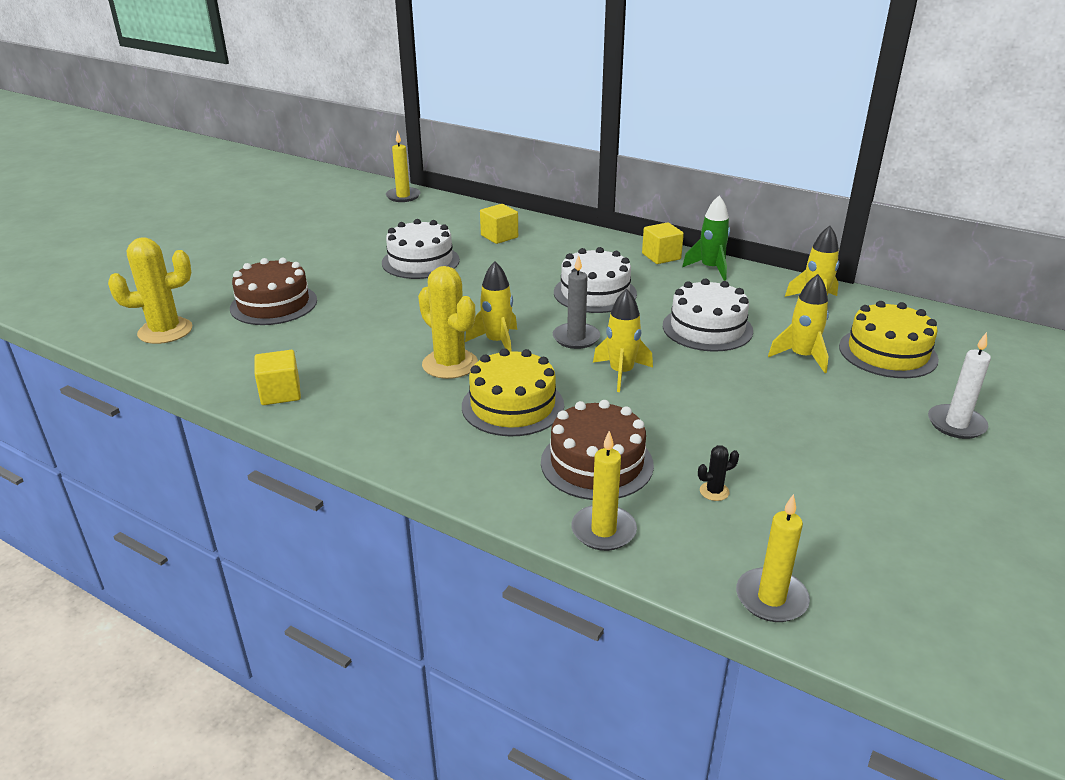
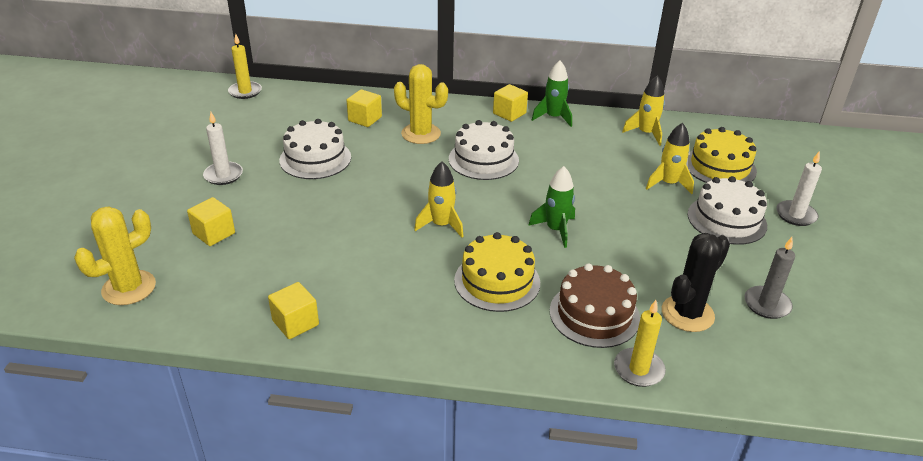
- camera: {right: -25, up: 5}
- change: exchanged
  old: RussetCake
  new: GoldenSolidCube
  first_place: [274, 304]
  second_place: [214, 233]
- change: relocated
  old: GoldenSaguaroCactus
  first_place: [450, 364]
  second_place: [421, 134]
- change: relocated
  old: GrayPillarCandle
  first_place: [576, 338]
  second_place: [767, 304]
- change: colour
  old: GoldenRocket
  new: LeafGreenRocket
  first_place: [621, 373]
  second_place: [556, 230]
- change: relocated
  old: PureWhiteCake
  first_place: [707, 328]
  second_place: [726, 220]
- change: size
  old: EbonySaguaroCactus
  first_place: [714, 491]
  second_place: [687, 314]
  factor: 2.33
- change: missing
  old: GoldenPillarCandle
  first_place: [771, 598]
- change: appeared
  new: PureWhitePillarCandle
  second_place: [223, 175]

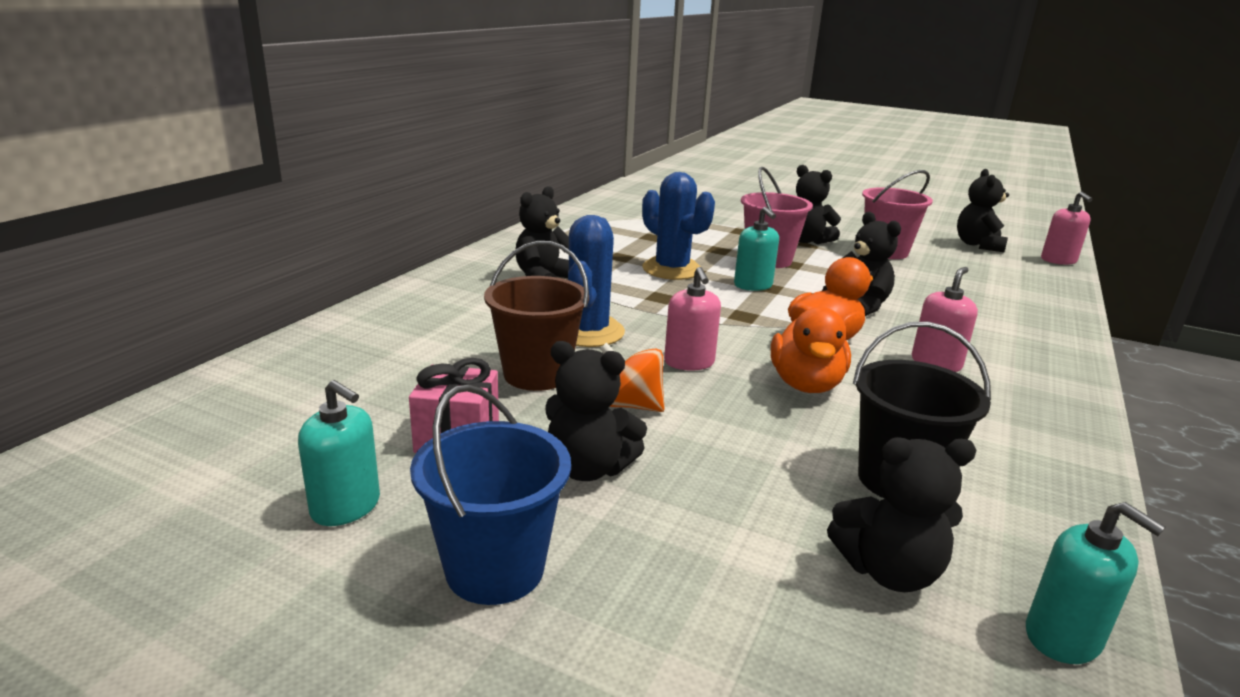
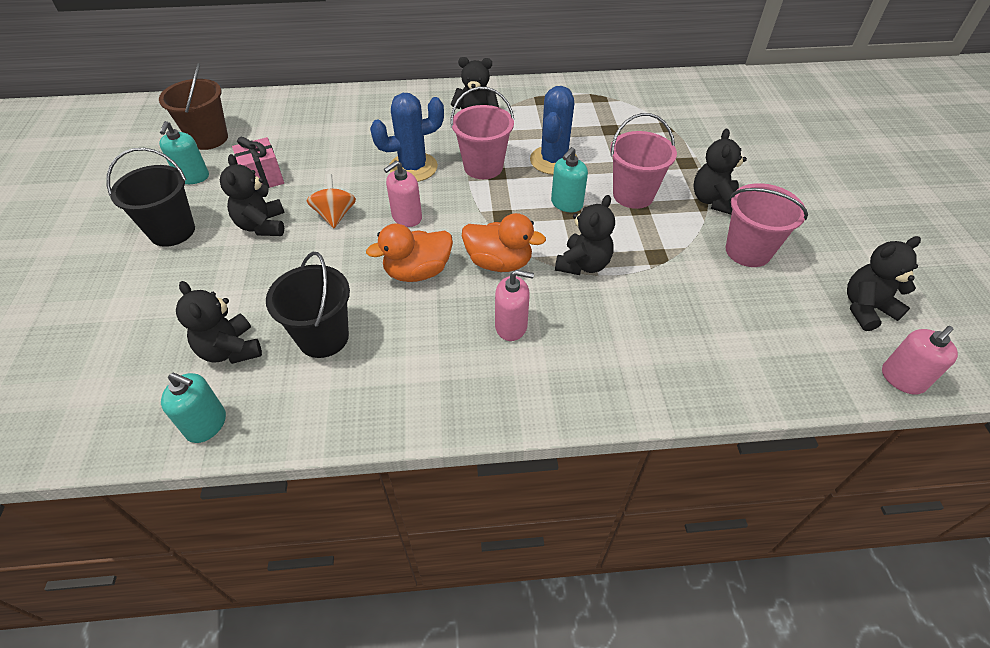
- camera: {right: 60, up: 25}
- change: colour
  old: CobaltSandBucket
  new: EbonySandBucket
  first_place: [495, 569]
  second_place: [172, 231]
- change: relocated
  old: RussetSandBucket
  first_place: [537, 374]
  second_place: [209, 138]
- change: spun
  old: AquaSoapDispenser
  first_place: [1063, 637]
  second_place: [206, 424]
  degrees: -90
- change: appeared
  new: PinkSandBucket
  second_place: [483, 167]

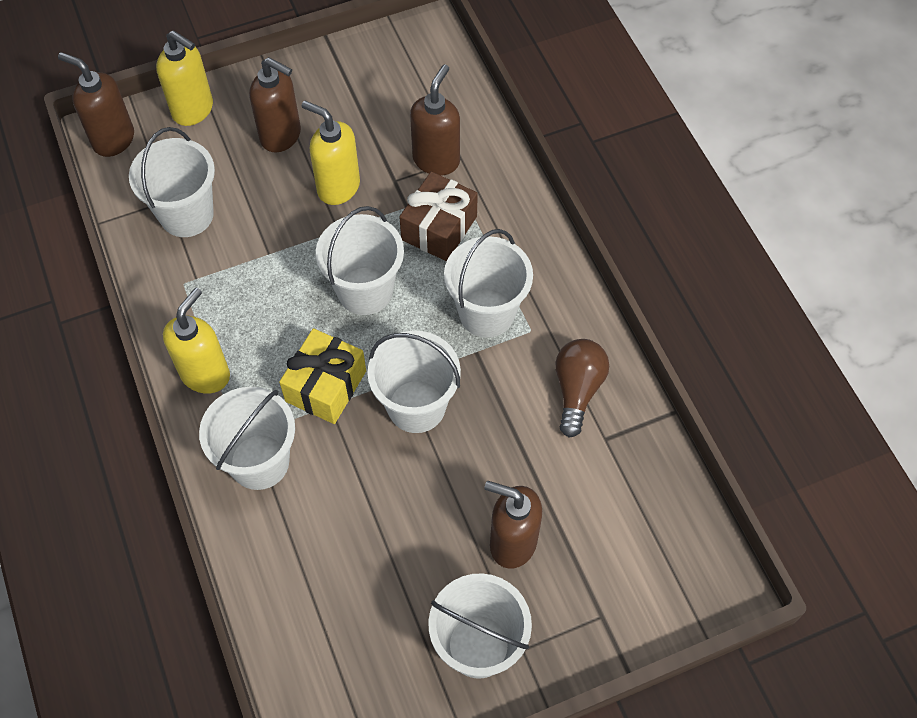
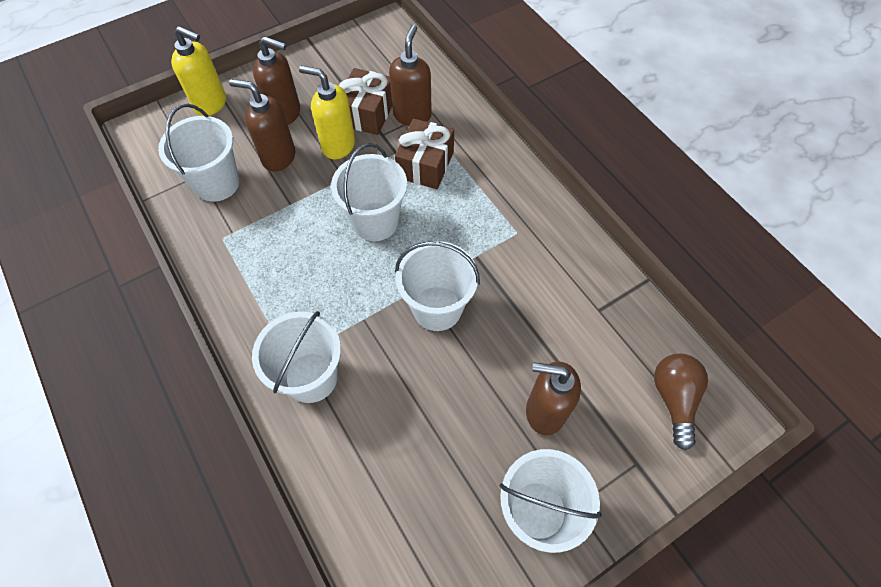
- camera: {right: -10, up: 0}
- change: relocated
  old: RussetSoapDispenser
  first_place: [113, 139]
  second_place: [278, 157]
- change: missing
  old: GoldenSoapDispenser
  first_place: [205, 374]
- change: missing
  old: GoldenPresent
  first_place: [326, 386]
- change: missing
  old: PureWhiteSandBucket
  first_place: [486, 313]
- change: relocated
  old: RussetBulb
  first_place: [577, 390]
  second_place: [674, 399]
- change: appeared
  new: RussetPresent
  second_place: [367, 113]

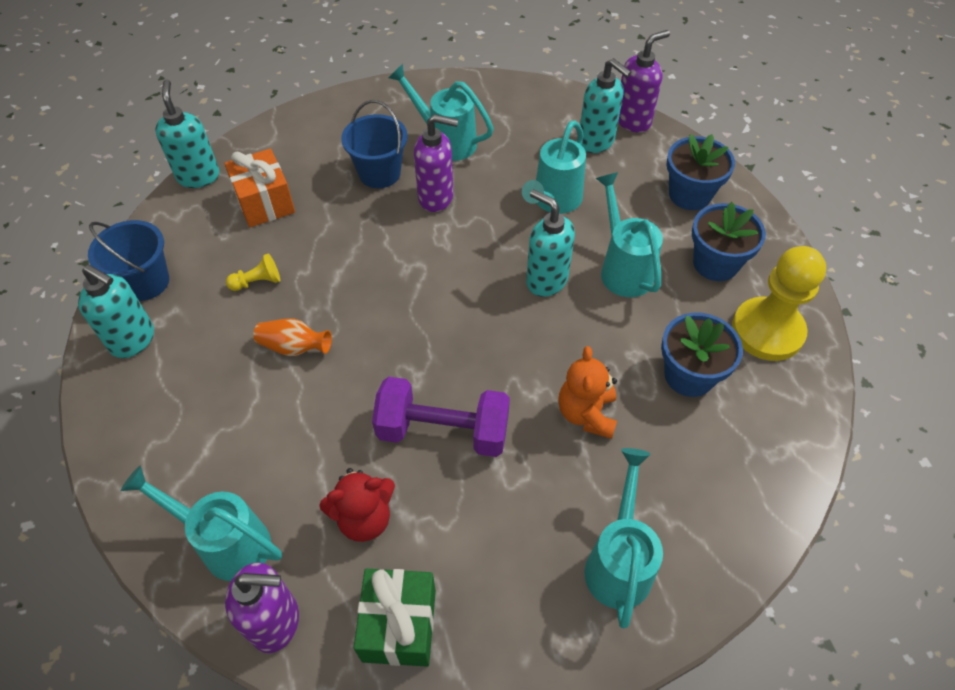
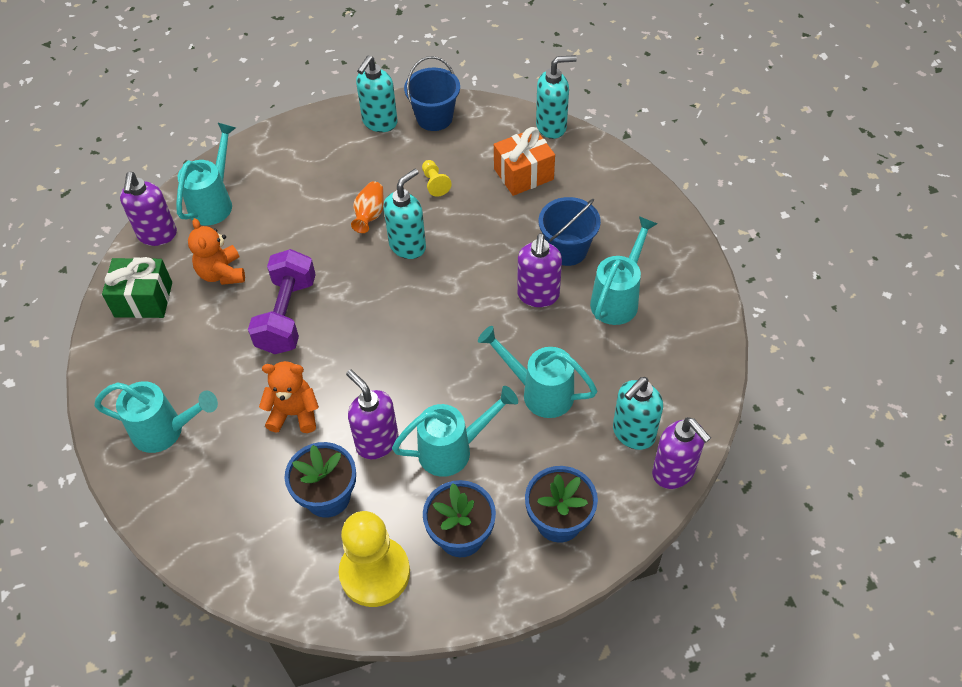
- camera: {right: 90, up: 0}
- change: colour
  old: CrimsonTeddyBear
  new: OrangeColouredTeddyBear
  first_place: [364, 518]
  second_place: [222, 273]
- change: relocated
  old: AquaSoapDispenser
  first_place: [546, 280]
  second_place: [408, 246]
- change: appeared
  new: VioletSoapDispenser
  second_place: [377, 442]

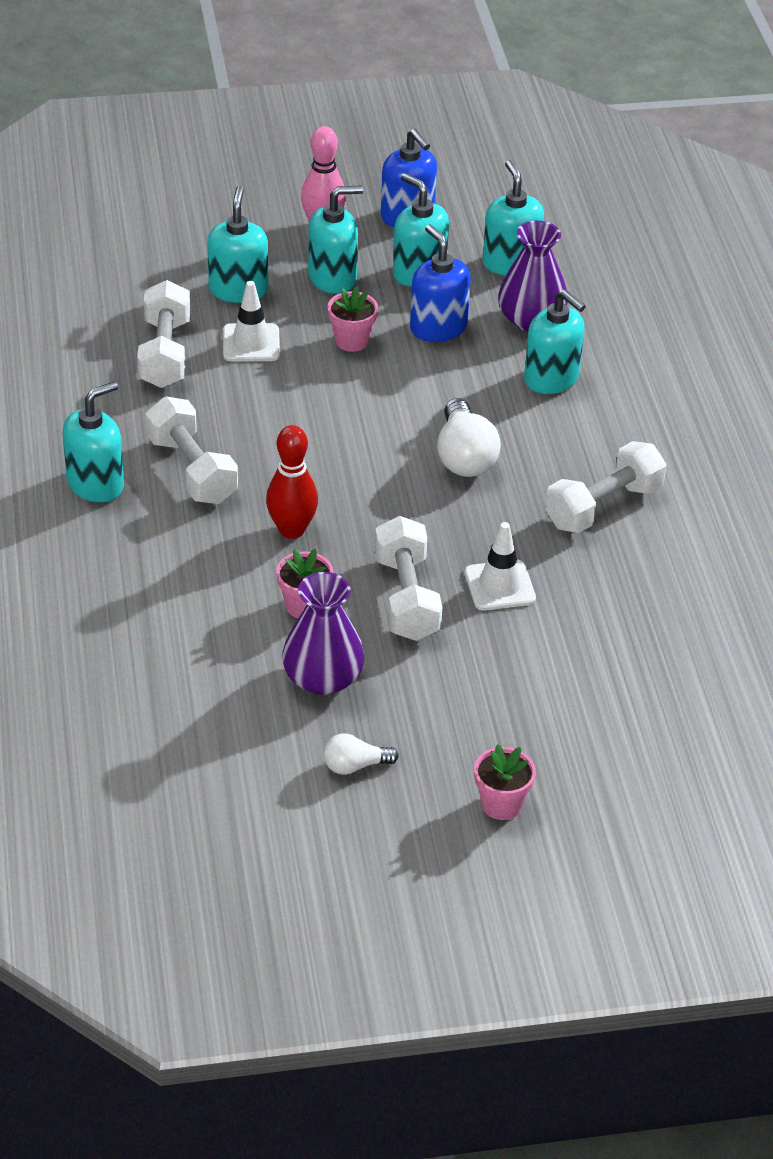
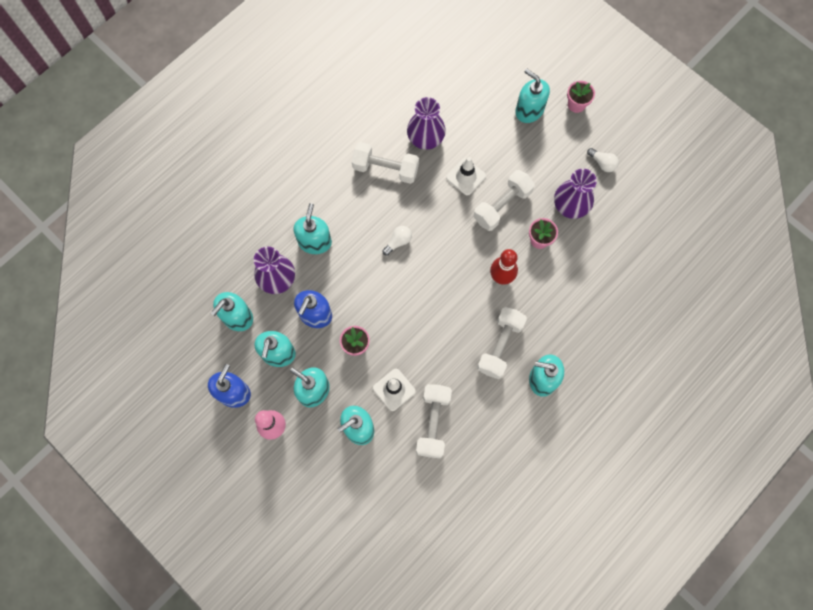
- camera: {right: -125, up: 30}
- change: spun
  old: PureWhiteHandWeight
  first_place: [165, 353]
  second_place: [433, 423]
  degrees: -45
- change: size
  old: PureWhiteBulb
  first_place: [464, 457]
  second_place: [398, 242]
  factor: 0.57
- change: appeared
  new: VioletTallVase
  second_place: [425, 137]
- change: appeared
  new: AquaSoapDispenser
  second_place: [529, 110]

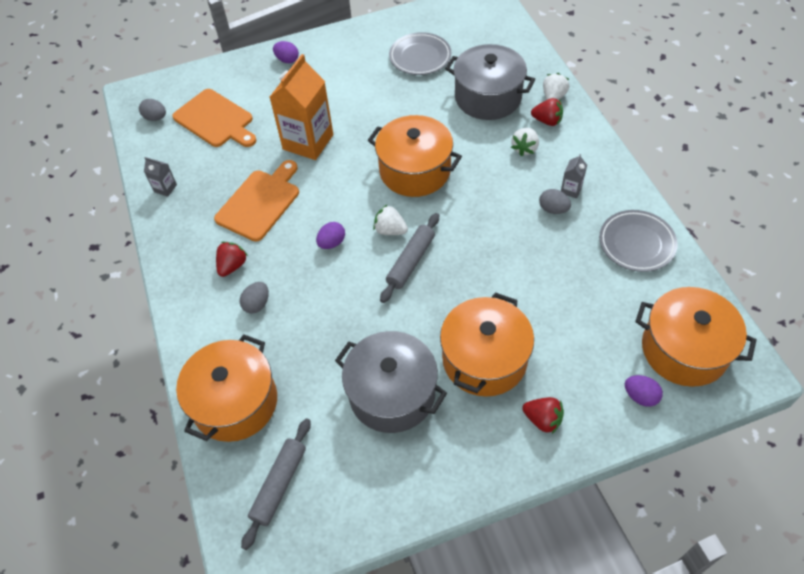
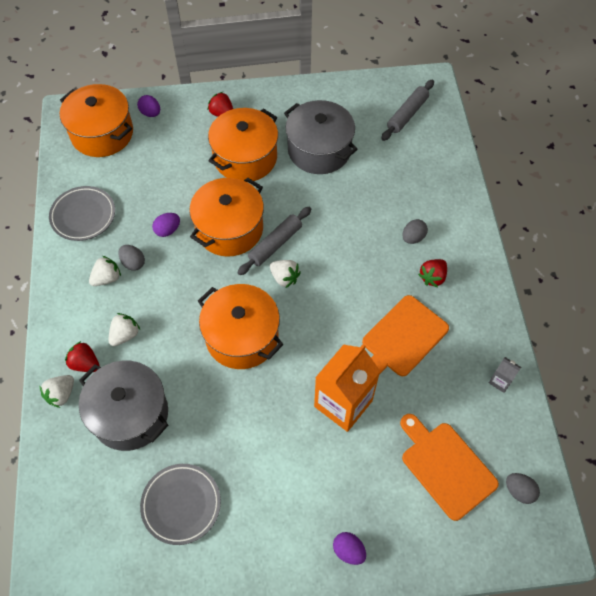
- camera: {right: -170, up: 5}
- change: relocated
  old: OrangeColouredPot
  first_place: [235, 402]
  second_place: [229, 229]
- change: relocated
  old: VioletEggShape
  first_place: [332, 243]
  second_place: [167, 230]
- change: exchanged
  old: GrayMilkCarton
  new: PureWhiteStrawberry
  first_place: [571, 190]
  second_place: [107, 278]

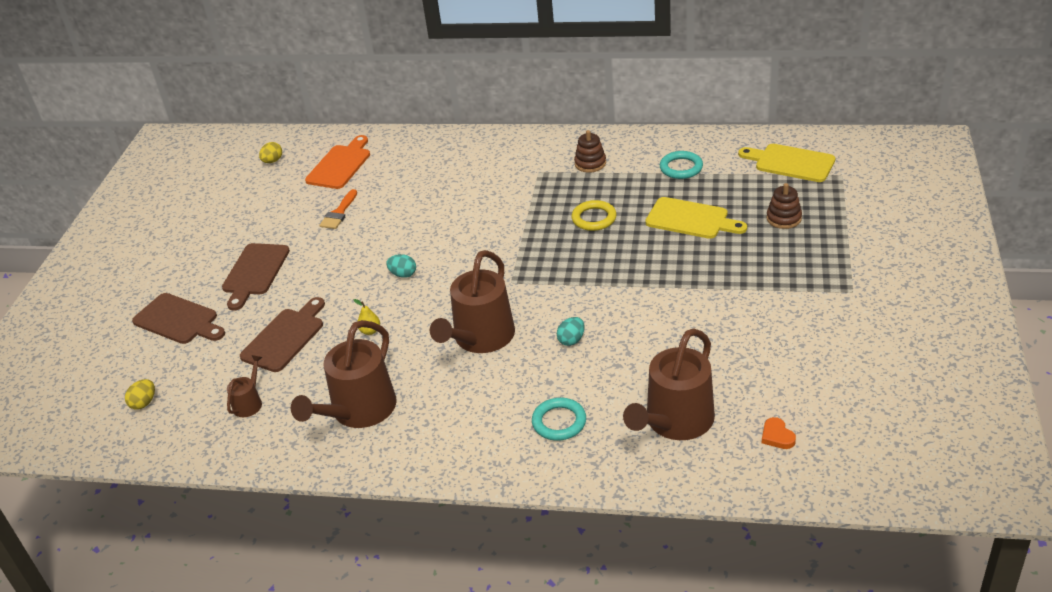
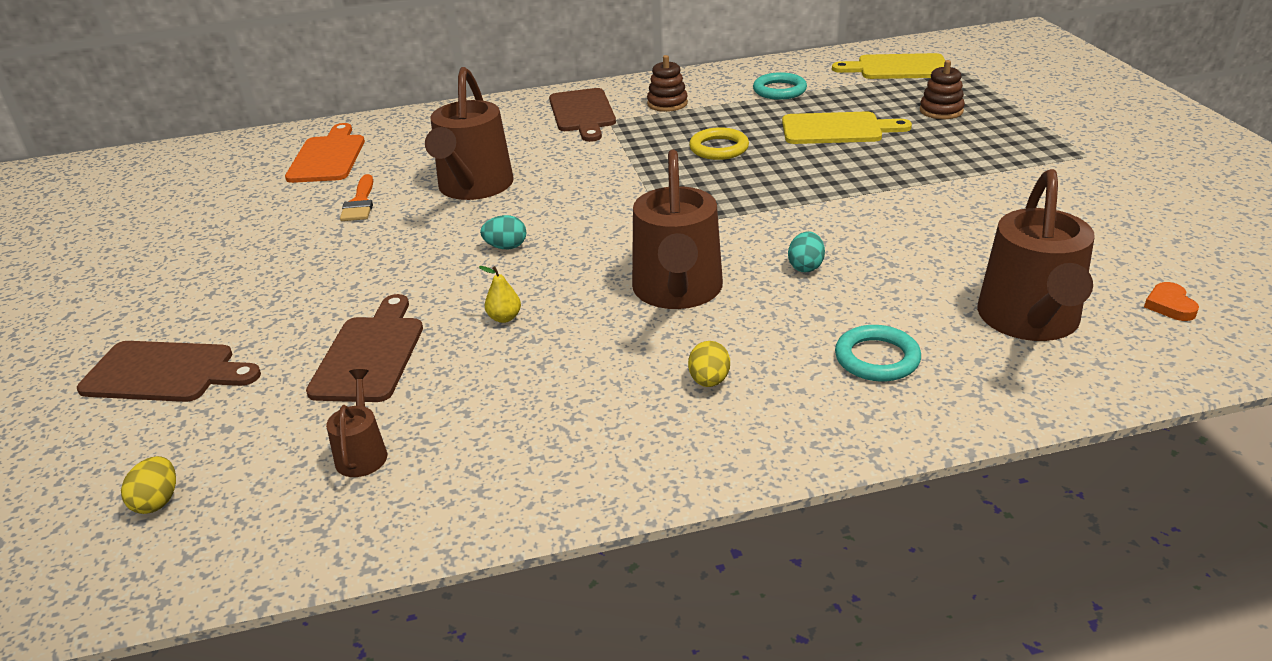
- camera: {right: -25, up: -5}
- change: relocated
  old: RussetCuttingBoard
  first_place: [255, 272]
  second_place: [582, 113]
- change: relocated
  old: GoldenEggShape
  first_place: [272, 161]
  second_place: [709, 381]
- change: relocated
  old: RussetWateringPot
  first_place: [359, 411]
  second_place: [473, 187]
- change: spun
  old: OrangeColouredHeart
  first_place: [777, 436]
  second_place: [1170, 305]
  degrees: 45

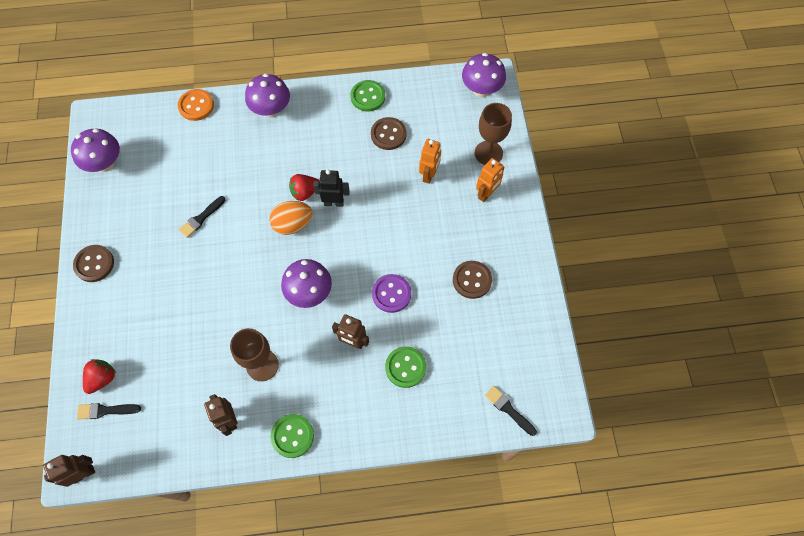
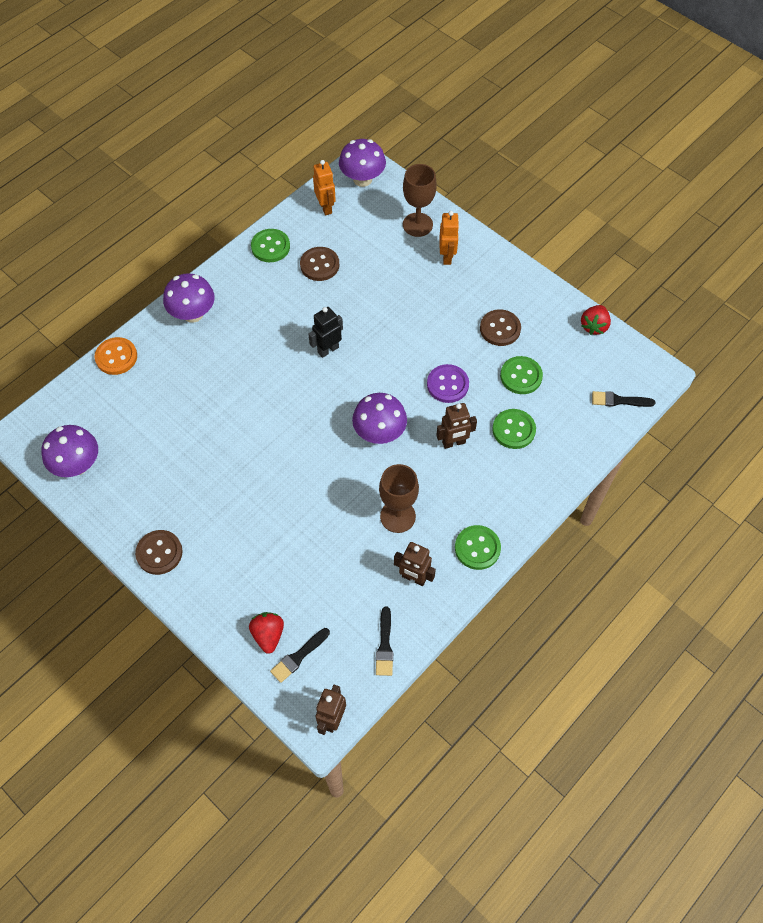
- camera: {right: -40, up: -5}
- change: relocated
  old: EbonyPaintbrush
  first_place: [201, 218]
  second_place: [385, 645]
- change: missing
  old: OrangeColouredEggShape
  first_place: [293, 224]
- change: relocated
  old: CrimsonStrawberry
  first_place: [305, 192]
  second_place: [594, 326]
- change: relocated
  old: OrangeColouredRobot
  first_place: [429, 175]
  second_place: [326, 207]
- change: appeared
  new: LeafGreenShirtButton
  second_place: [521, 376]

